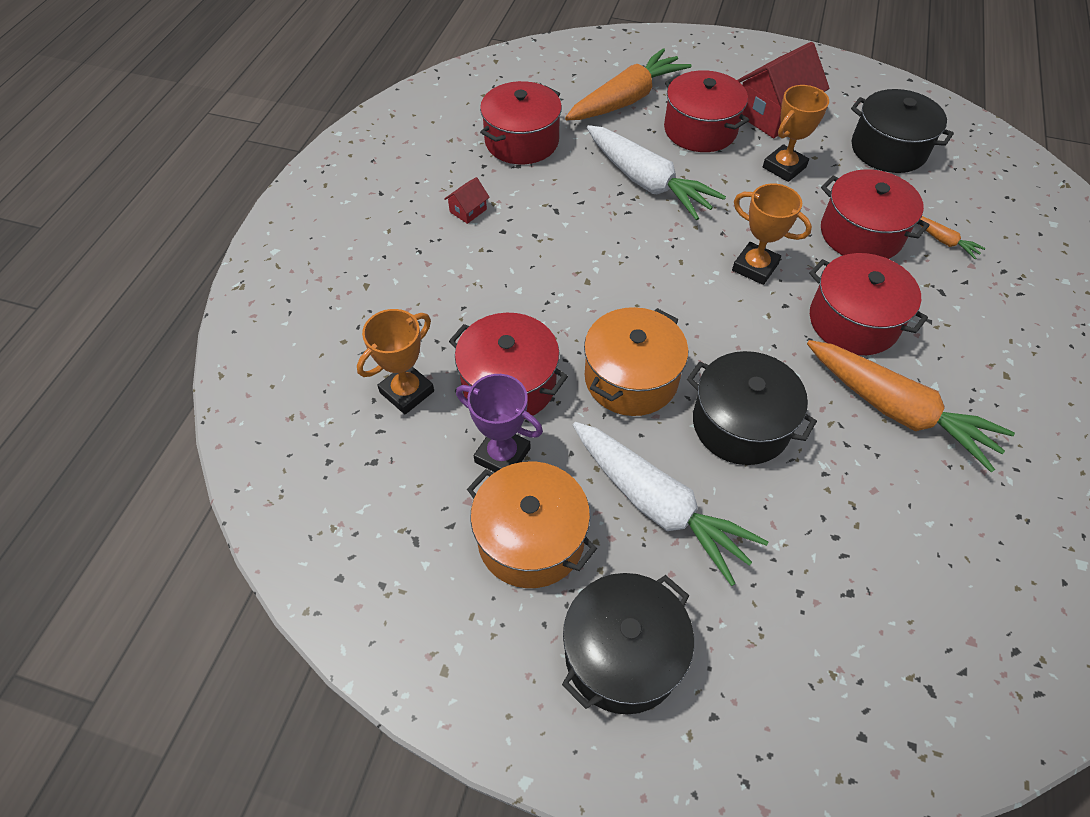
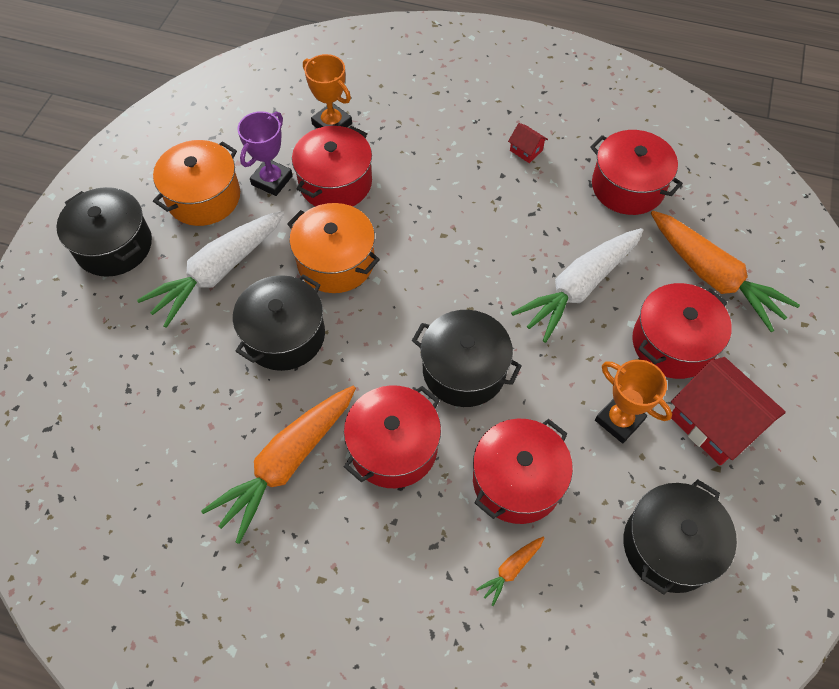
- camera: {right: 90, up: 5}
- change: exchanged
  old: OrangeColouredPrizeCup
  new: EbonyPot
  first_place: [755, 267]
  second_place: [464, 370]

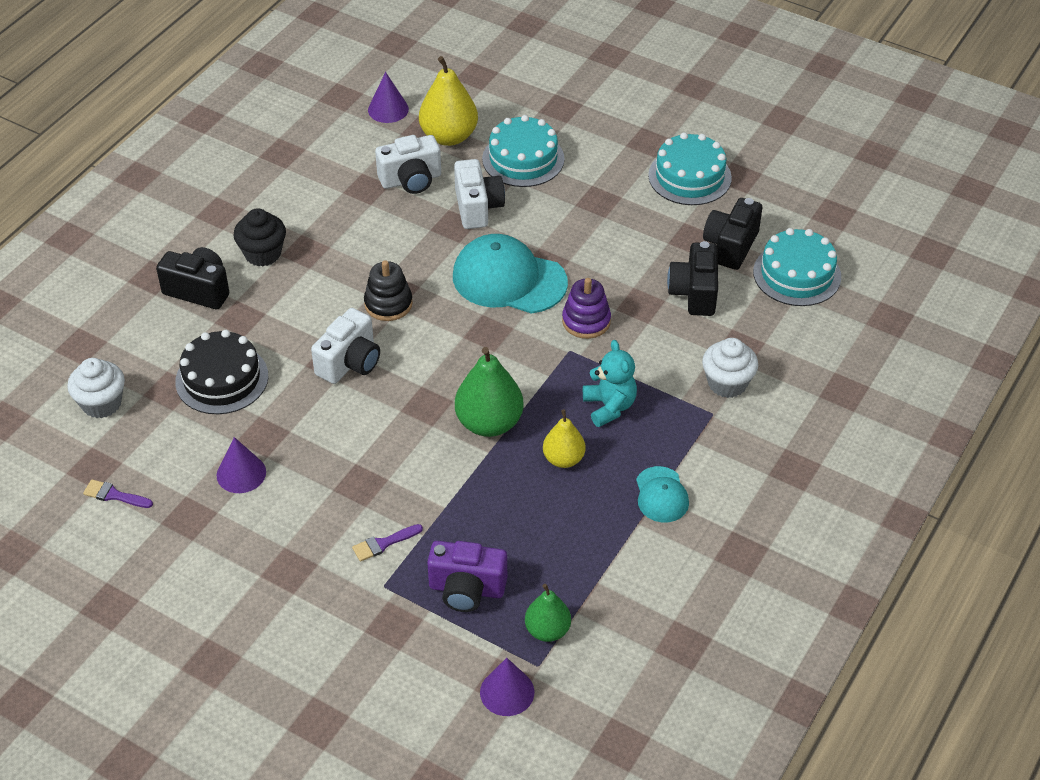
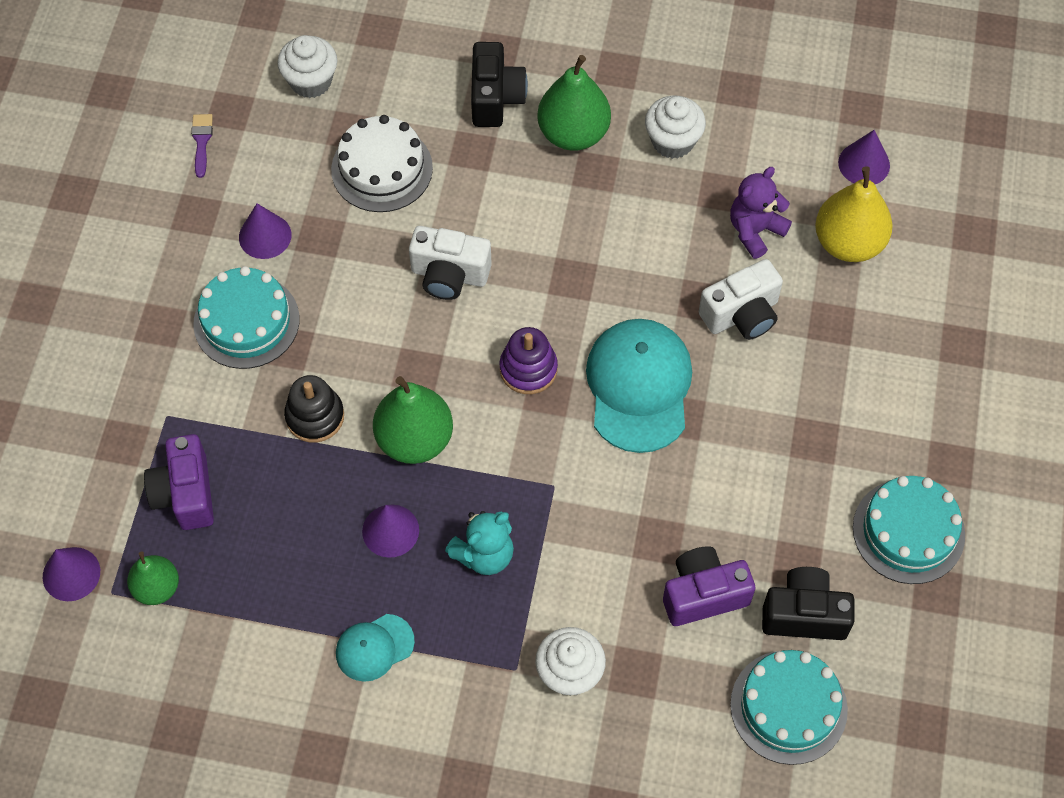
- camera: {right: 70, up: 15}
- change: colour
  old: EbonyCake
  new: PureWhiteCake
  first_place: [222, 379]
  second_place: [382, 169]
- change: exchanged
  old: EbonyFairyCake
  new: LeafGreenPear
  first_place: [263, 254]
  second_place: [573, 133]
- change: missing
  old: VioletPaintbrush
  first_place: [383, 544]
- change: relocated
  old: EbonyStackingToy
  first_place: [388, 304]
  second_place: [315, 416]
- change: exchanged
  old: PureWhiteCompactCamera
  new: VioletTeddyBear
  first_place: [411, 180]
  second_place: [755, 231]
- change: relocated
  old: AquaCake
  first_place: [523, 159]
  second_place: [246, 321]
- change: exchanged
  old: GoldenPear
  new: VioletConeShape
  first_place: [563, 459]
  second_place: [390, 530]
- change: relocated
  old: VioletStackingToy
  first_place: [586, 321]
  second_place: [528, 369]
- change: colour
  old: EbonyCompactCamera
  new: VioletCompactCamera
  first_place: [694, 293]
  second_place: [703, 594]
- change: appeared
  new: PureWhiteFairyCake
  second_place: [672, 141]

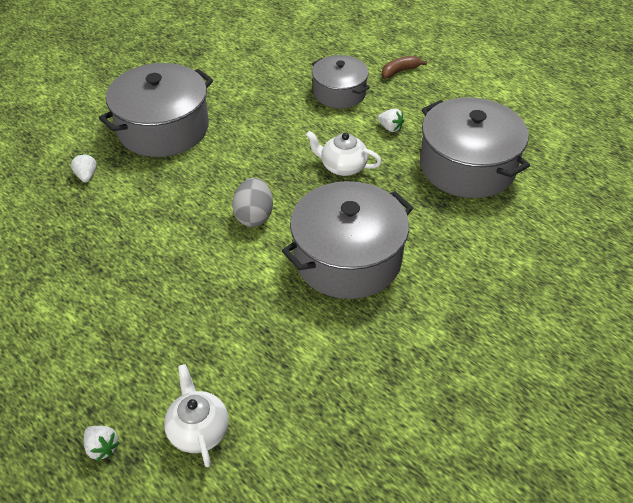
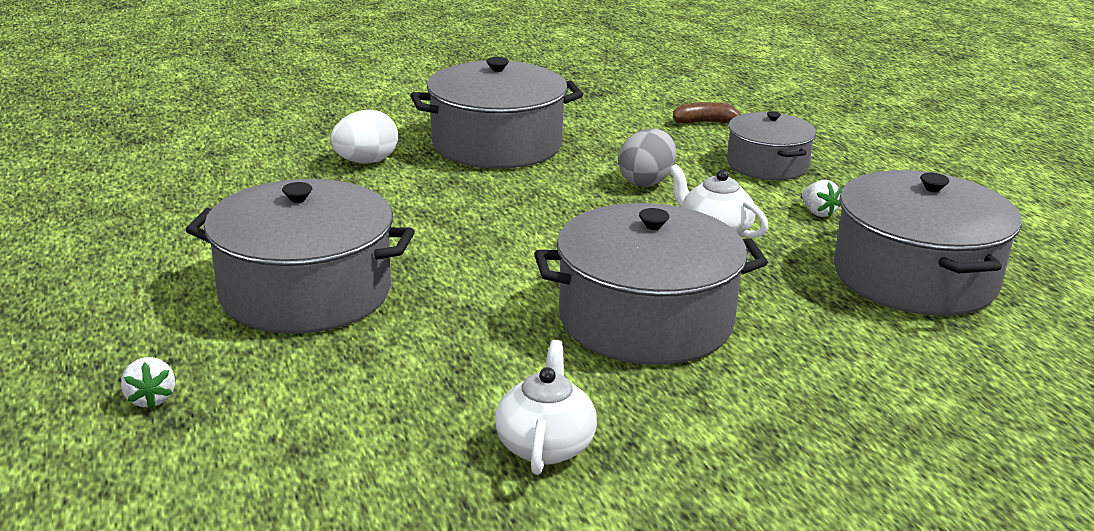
- camera: {right: 25, up: -20}
- change: exchanged
  old: PureWhiteStrawberry
  new: PureWhiteEggShape
  first_place: [86, 176]
  second_place: [366, 162]
- change: relocated
  old: PureWhiteTeaPot
  first_place: [198, 430]
  second_place: [545, 445]
- change: relocated
  old: GrayEggShape
  first_place: [254, 216]
  second_place: [646, 181]
- change: relocated
  old: RussetBananaFruit
  first_place: [400, 71]
  second_place: [705, 122]
- change: appeared
  new: GrayPot
  second_place: [305, 292]

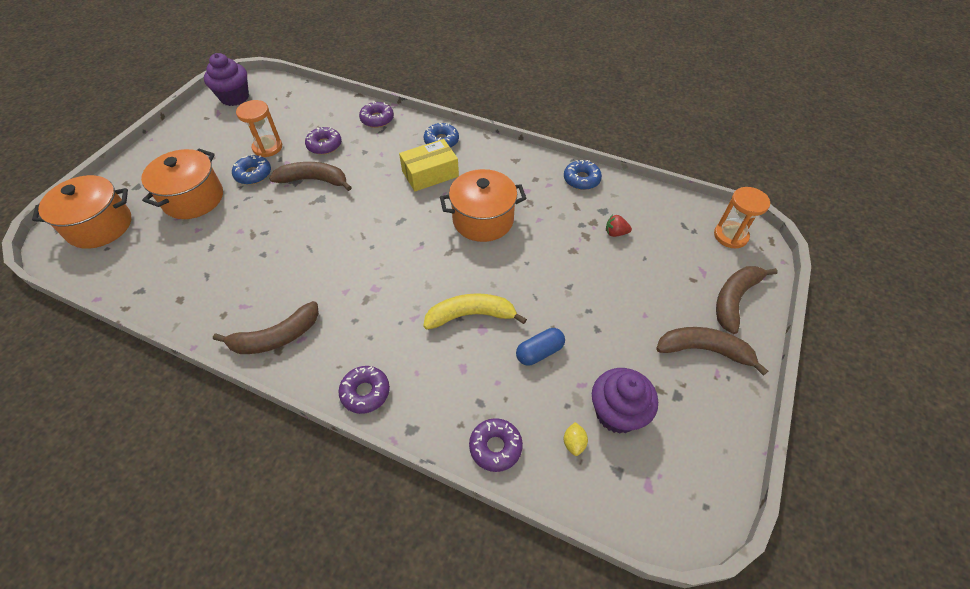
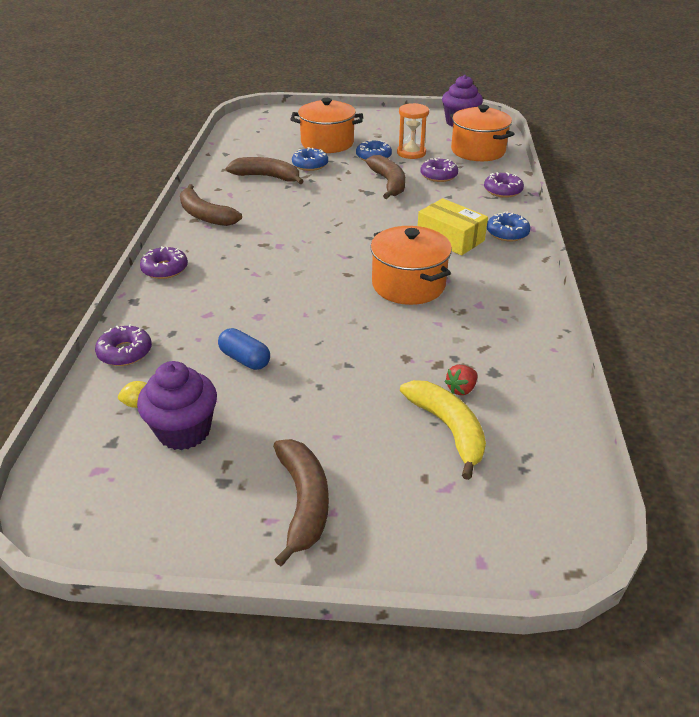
- camera: {right: 70, up: -15}
- change: relocated
  old: OrangeColouredPot
  first_place: [100, 226]
  second_place: [478, 151]
- change: relocated
  old: GoldenBananaFruit
  first_place: [471, 315]
  second_place: [448, 429]
- change: relocated
  old: CobaltDonut
  first_place: [581, 179]
  second_place: [310, 165]
- change: spun
  old: CrimsonStrawberry
  first_place: [615, 233]
  second_place: [461, 389]
  degrees: -120
- change: missing
  old: OrangeColouredSandglass
  first_place: [730, 236]
- change: relocated
  old: RussetBananaFruit
  first_place: [734, 299]
  second_place: [267, 177]

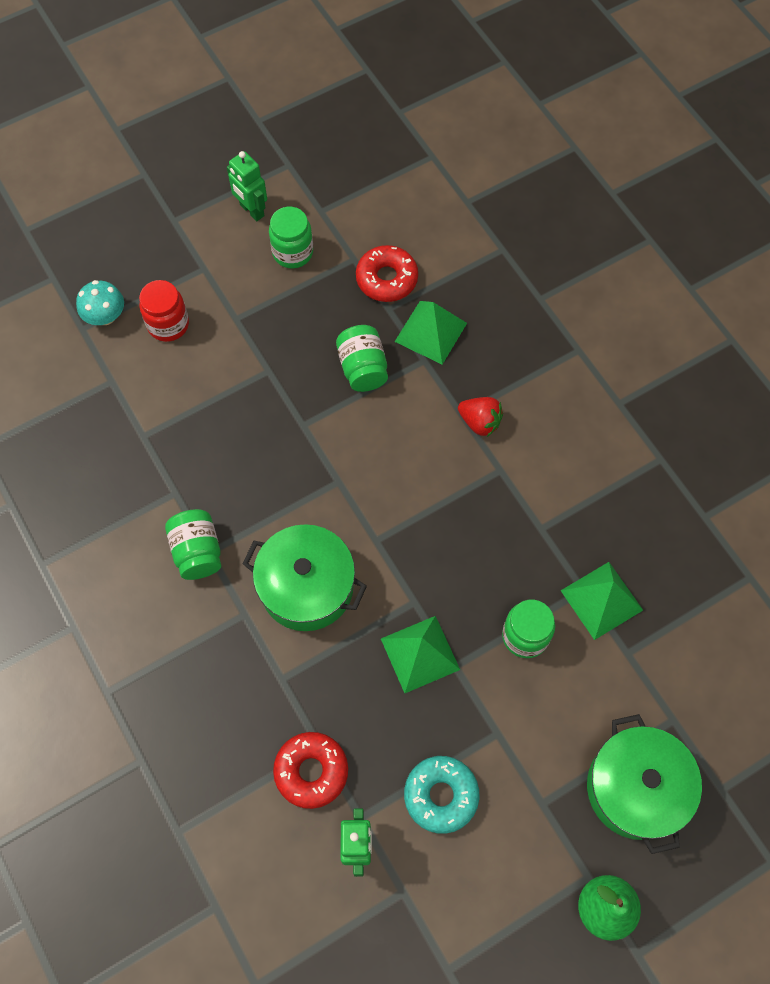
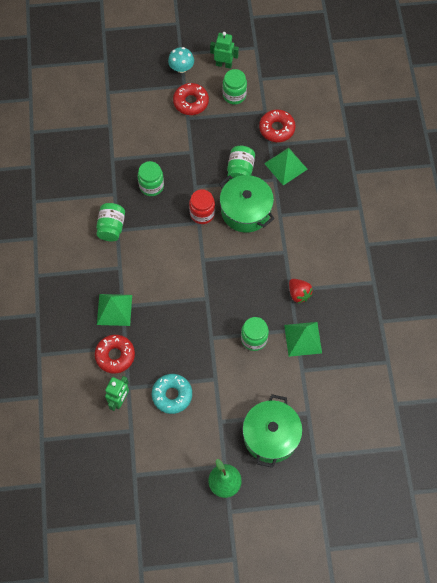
- camera: {right: 25, up: 0}
- change: relocated
  old: AquaFungus
  first_place: [105, 316]
  second_place: [181, 68]
- change: relocated
  old: CrimsonJar
  first_place: [168, 324]
  second_place: [202, 214]
- change: spun
  old: LeafGreenRobot
  first_place: [251, 210]
  second_place: [224, 64]
  degrees: 120
- change: relocated
  old: LeafGreenPot
  first_place: [307, 587]
  second_place: [245, 211]
- change: relocated
  old: LeafGreenPyramid
  first_place: [420, 654]
  second_place: [114, 309]
- change: relocated
  old: CrimsonStrawberry
  first_place: [480, 422]
  second_place: [299, 294]
- change: appeared
  new: LeafGreenJar
  second_place: [151, 186]
- change: appeared
  new: CrimsonDonut
  second_place: [191, 102]

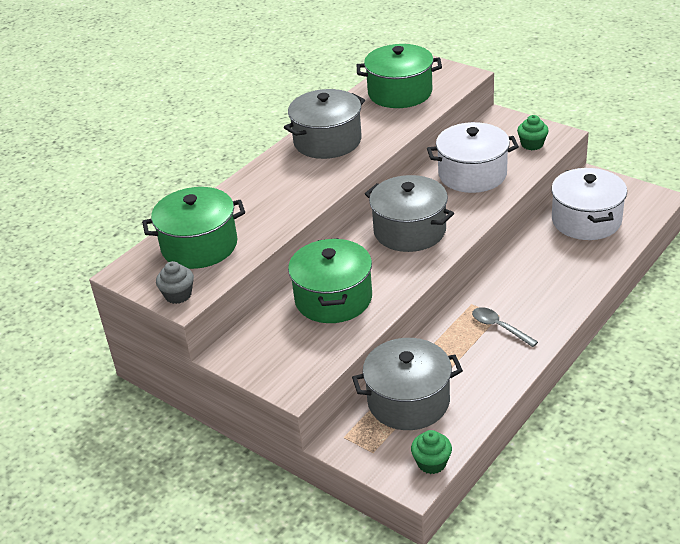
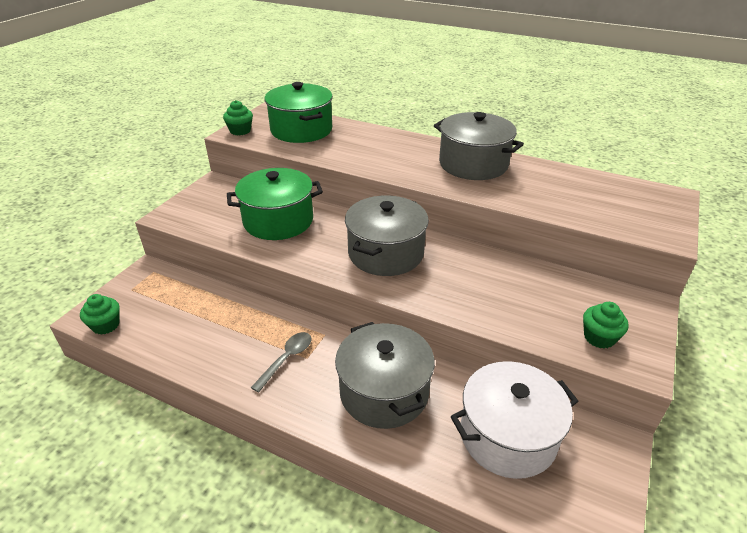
- camera: {right: 75, up: 0}
- change: colour
  old: GrayFairyCake
  new: LeafGreenFairyCake
  first_place: [178, 295]
  second_place: [240, 131]
- change: relocated
  old: GrayPot
  first_place: [408, 401]
  second_place: [384, 392]
- change: missing
  old: LeafGreenPot
  first_place: [400, 93]
- change: missing
  old: PureWhitePot
  first_place: [472, 174]

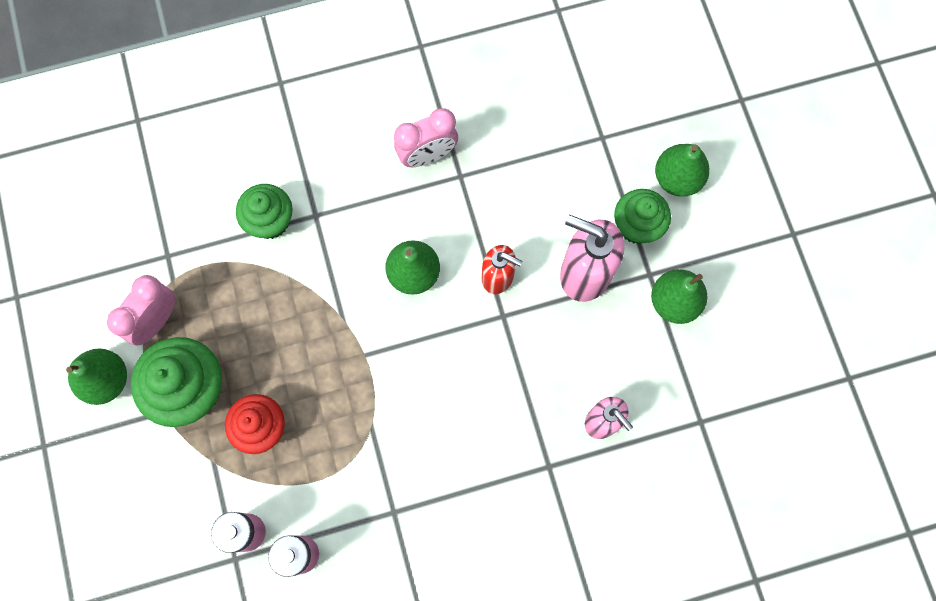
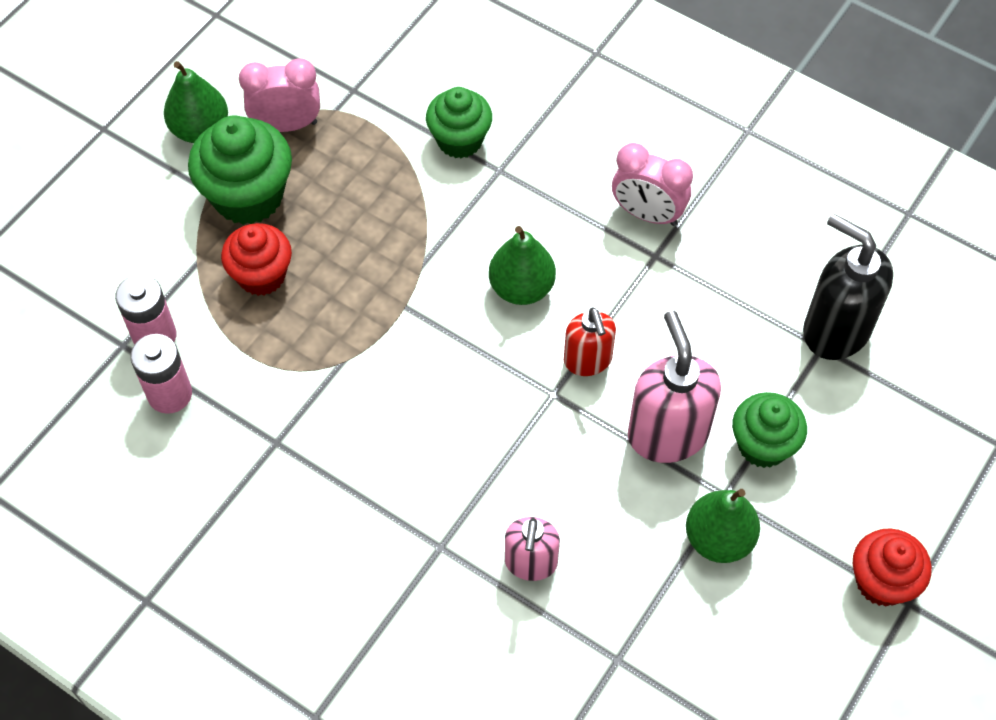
- camera: {right: 50, up: -15}
- change: missing
  old: LeafGreenPear
  first_place: [677, 178]
- change: appeared
  new: EbonySoapDispenser
  second_place: [835, 330]
- change: appeared
  new: CrimsonFairyCake
  second_place: [882, 581]

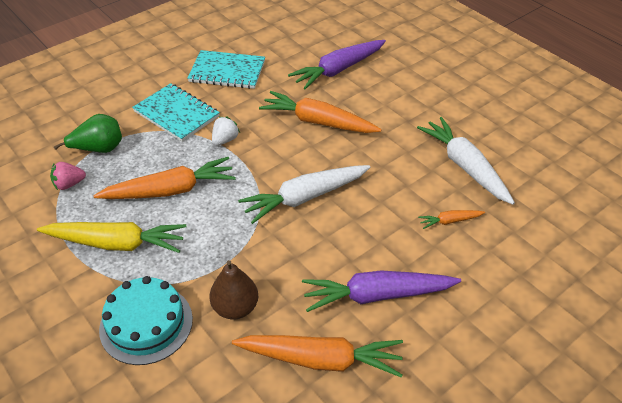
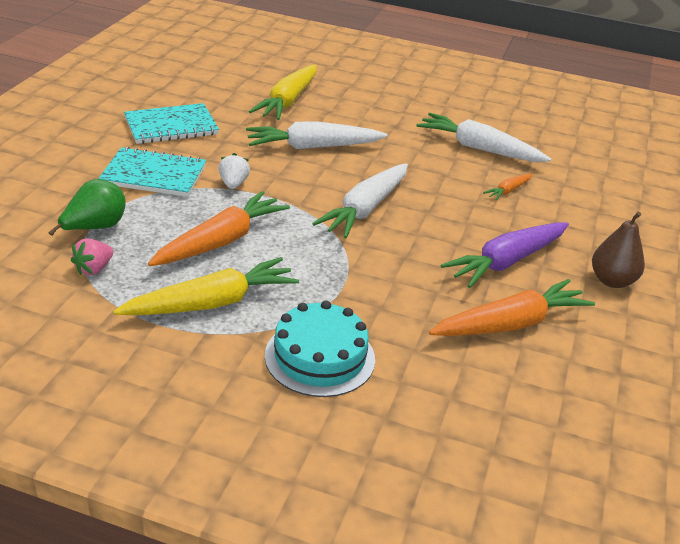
- camera: {right: -35, up: -10}
- change: relocated
  old: RussetPear
  first_place: [235, 308]
  second_place: [612, 281]
- change: colour
  old: OrangeColouredToyCarrot
  new: PureWhiteToyCarrot
  first_place: [318, 122]
  second_place: [313, 147]
- change: colour
  old: VioletToyCarrot
  new: GoldenToyCarrot
  first_place: [338, 70]
  second_place: [288, 101]

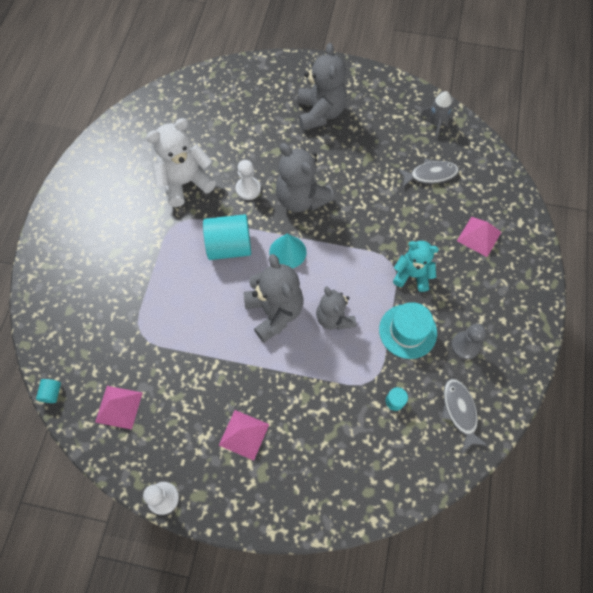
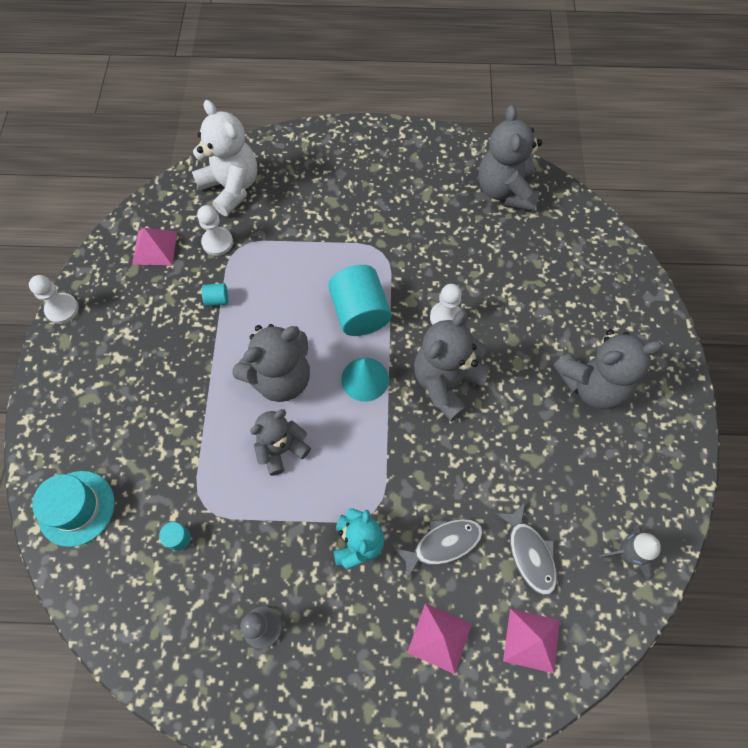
- camera: {right: 80, up: 0}
- change: relocated
  old: AquaSolidCylinder
  first_place: [52, 393]
  second_place: [217, 299]
- change: relocated
  old: PureWhiteTeddyBear
  first_place: [185, 183]
  second_place: [231, 187]
- change: relocated
  old: PinkPyramid
  first_place: [244, 434]
  second_place: [531, 640]
- change: relocated
  old: AquaTallHat
  first_place: [407, 331]
  second_place: [76, 508]
- change: relocated
  old: GrayFishFigure
  first_place: [459, 411]
  second_place: [443, 544]
- change: appeared
  new: PureWhiteGamePawn
  second_place: [217, 242]
- change: appeared
  new: GrayTeddyBear
  second_place: [505, 191]

